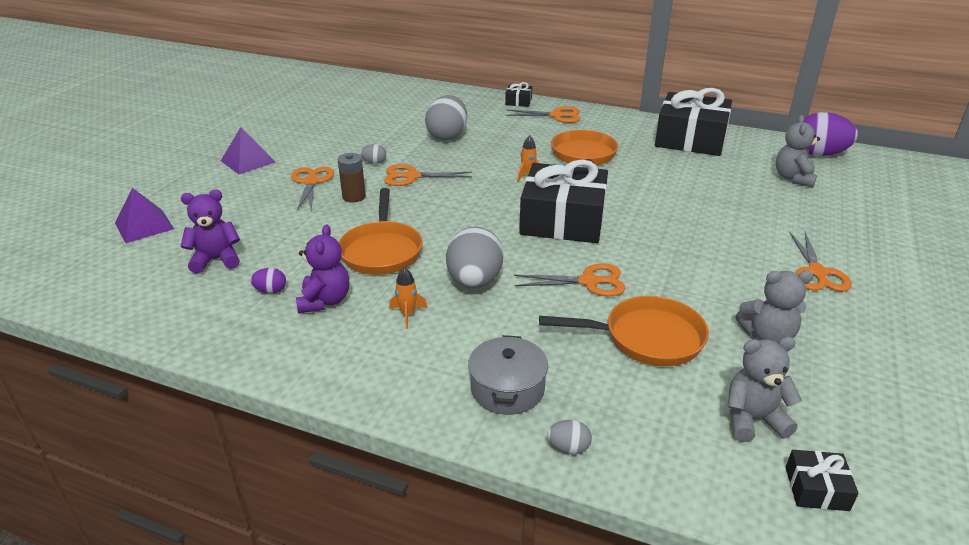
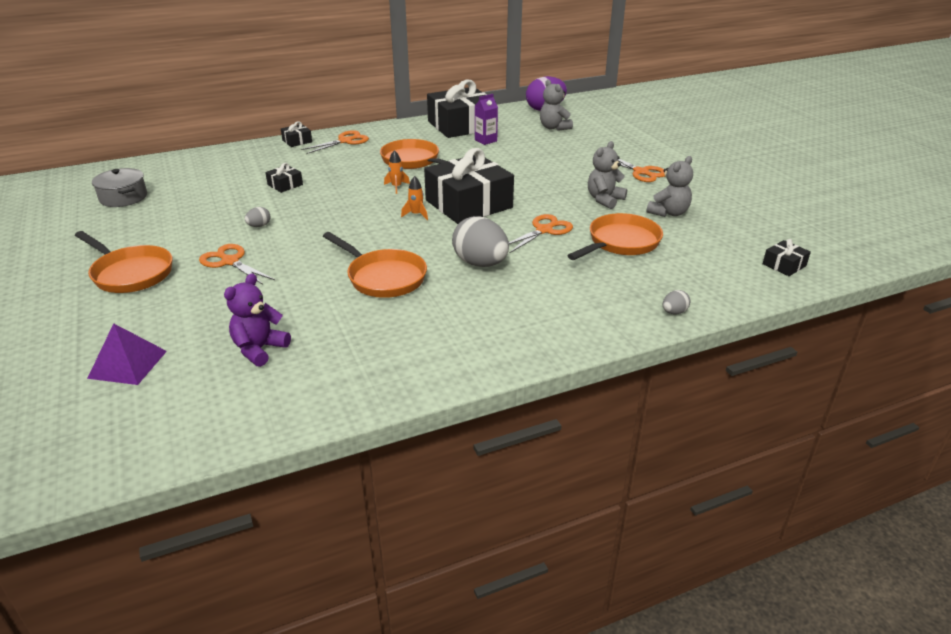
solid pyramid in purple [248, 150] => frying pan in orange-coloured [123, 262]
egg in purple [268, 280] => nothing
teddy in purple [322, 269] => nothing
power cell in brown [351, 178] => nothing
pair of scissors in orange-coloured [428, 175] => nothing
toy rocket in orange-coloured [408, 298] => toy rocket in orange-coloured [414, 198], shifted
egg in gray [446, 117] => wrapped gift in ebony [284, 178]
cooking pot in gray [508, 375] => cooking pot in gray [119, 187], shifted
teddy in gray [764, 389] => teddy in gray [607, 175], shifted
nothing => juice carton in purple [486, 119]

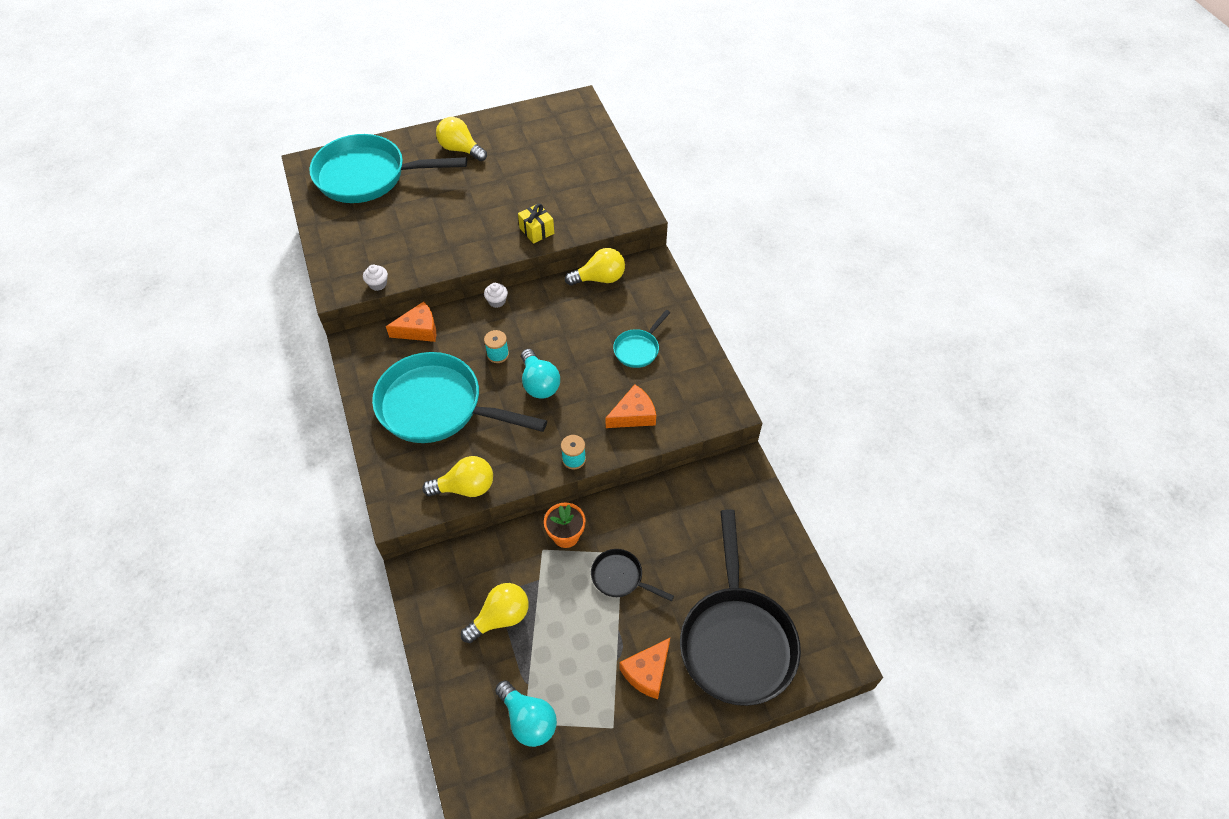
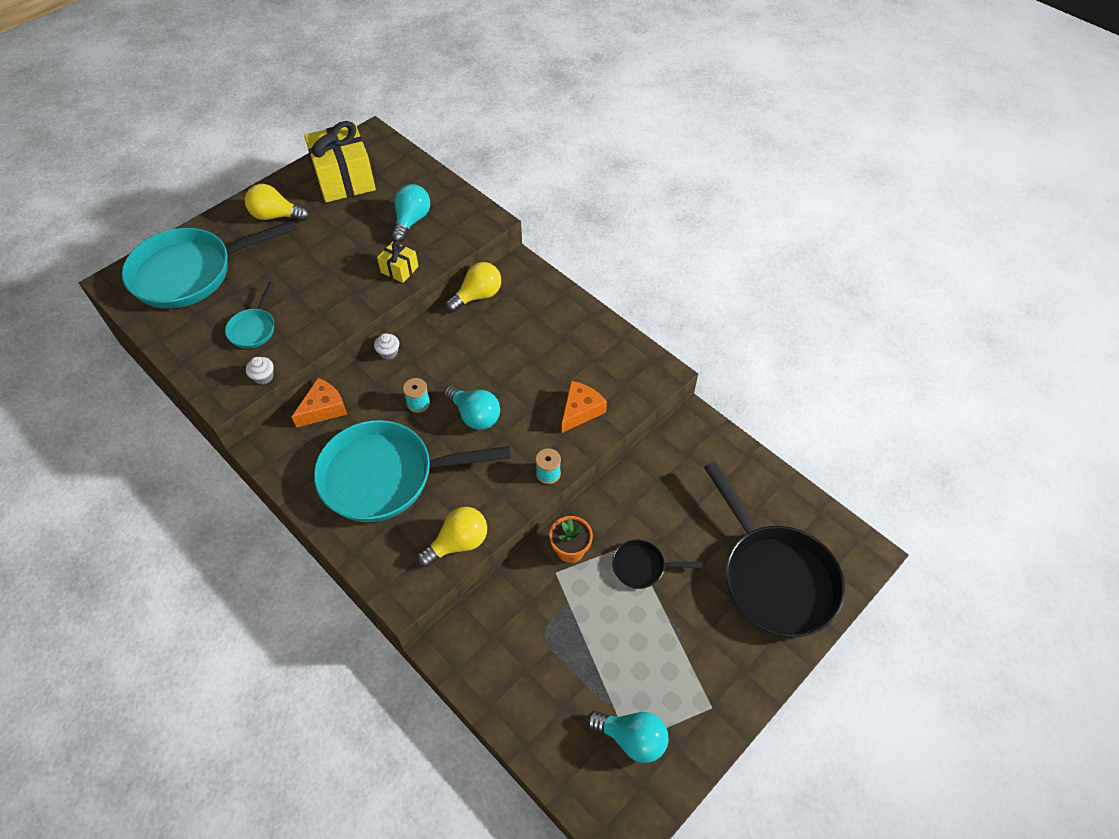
lightbulb in bright yellow [495, 613] => nothing
frying pan in aqua [641, 339] => frying pan in aqua [249, 315], shifted
piece of cheese in orange-coloured [644, 668] => nothing
nothing => wrapped gift in bright yellow [340, 162]
nothing => lightbulb in aqua [410, 213]

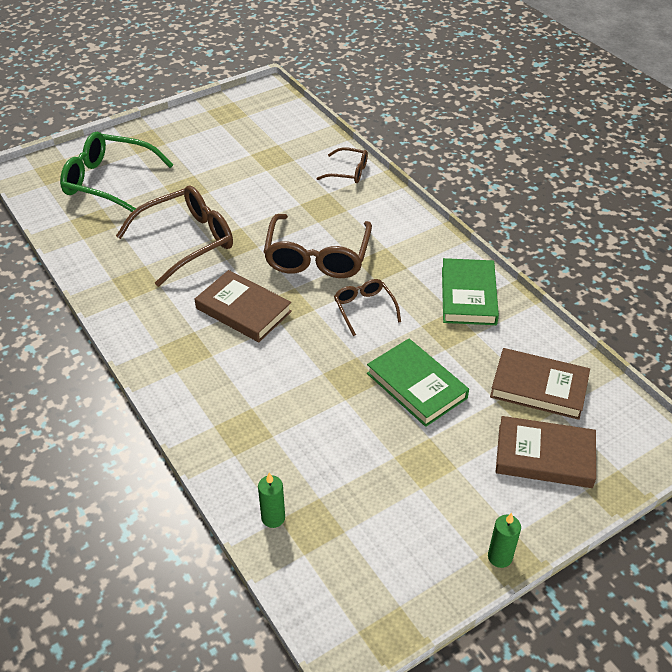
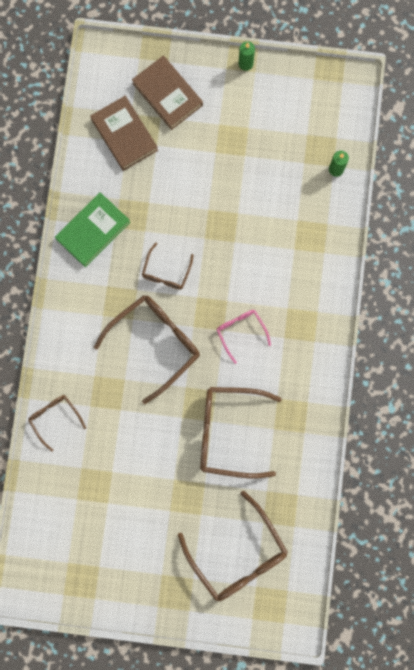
glasses in leaf-green [116, 172] => glasses in brown [233, 546]
hardback in brown [243, 306] => glasses in rosy [244, 337]
hardback in leaf-green [418, 383] => nothing

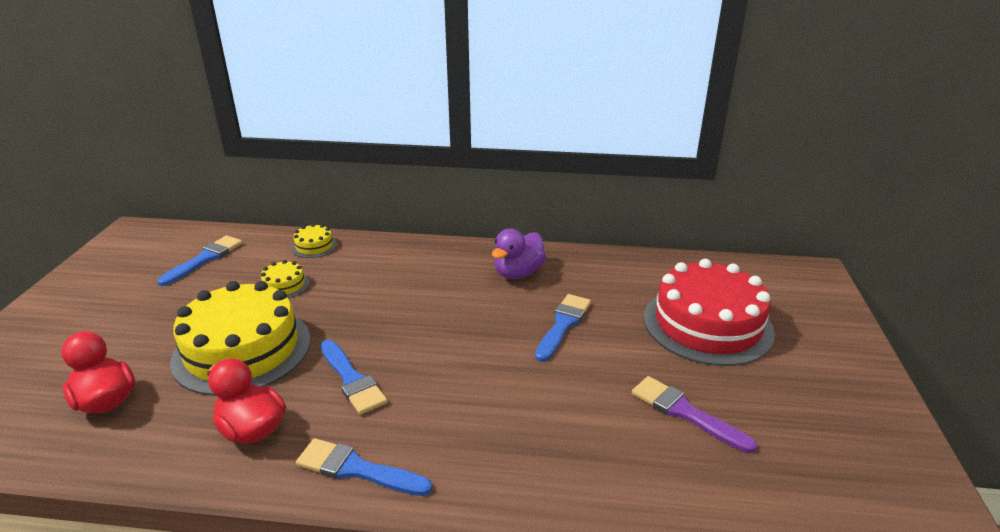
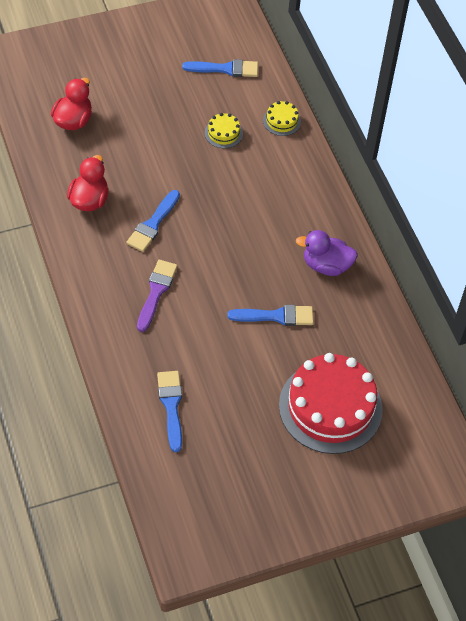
gateau in bright yellow [240, 338] => nothing
paint brush in cobalt [364, 467] => paint brush in cobalt [169, 411], shifted
paint brush in purple [694, 414] => paint brush in purple [157, 296], shifted

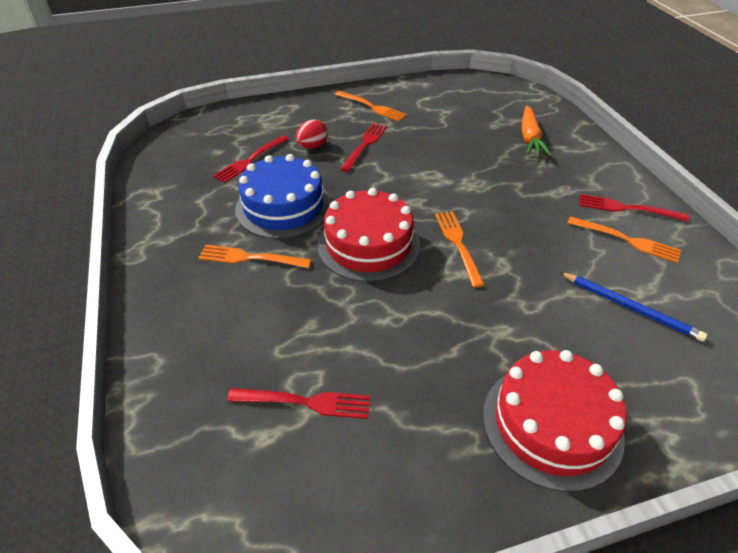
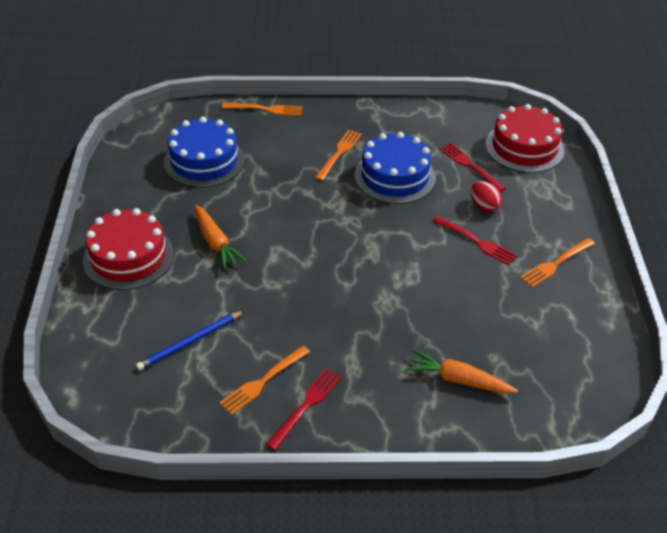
fork in crimson [298, 403] => gateau in cobalt [204, 152]
gateau in crimson [368, 235] => gateau in crimson [524, 138], shifted
fork in orange-coloured [460, 249] => fork in orange-coloured [262, 109], shifted
nothing => toy carrot in orange-coloured [220, 237]

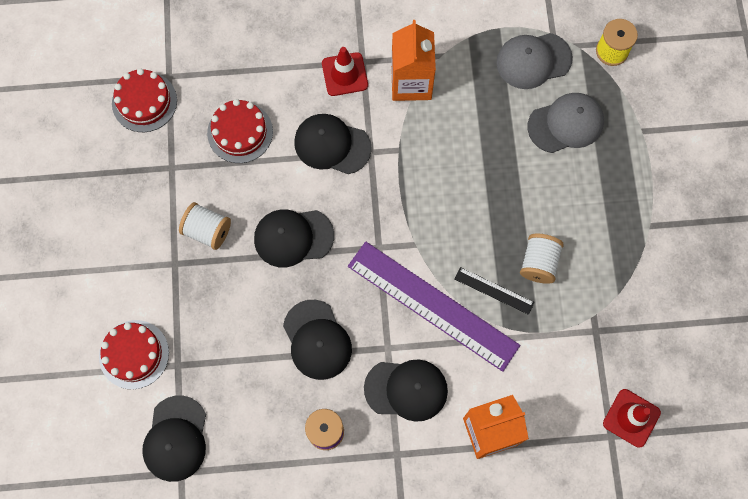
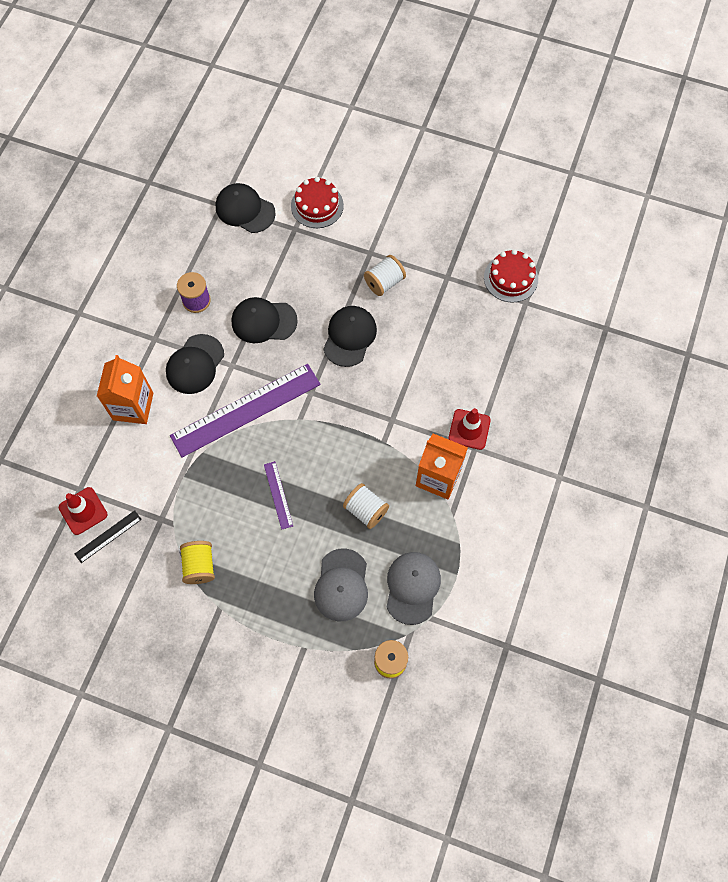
gateau in crimson [240, 131] => nothing
cap in ebony [333, 144] => nothing
straightedge in ebony [495, 291] => straightedge in ebony [108, 536], shifted
bobbin in white [542, 259] => bobbin in white [366, 506], shifted
nothing => bobbin in bright yellow [197, 562]
nothing => straightedge in purple [278, 495]

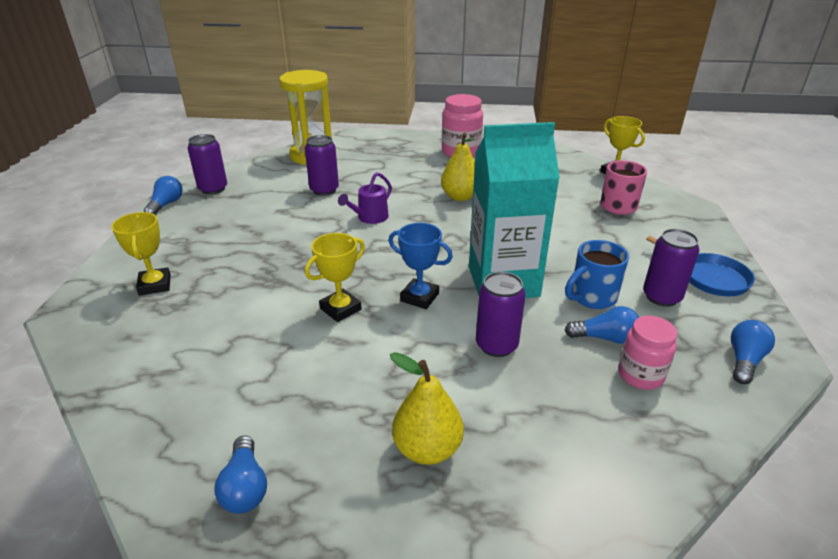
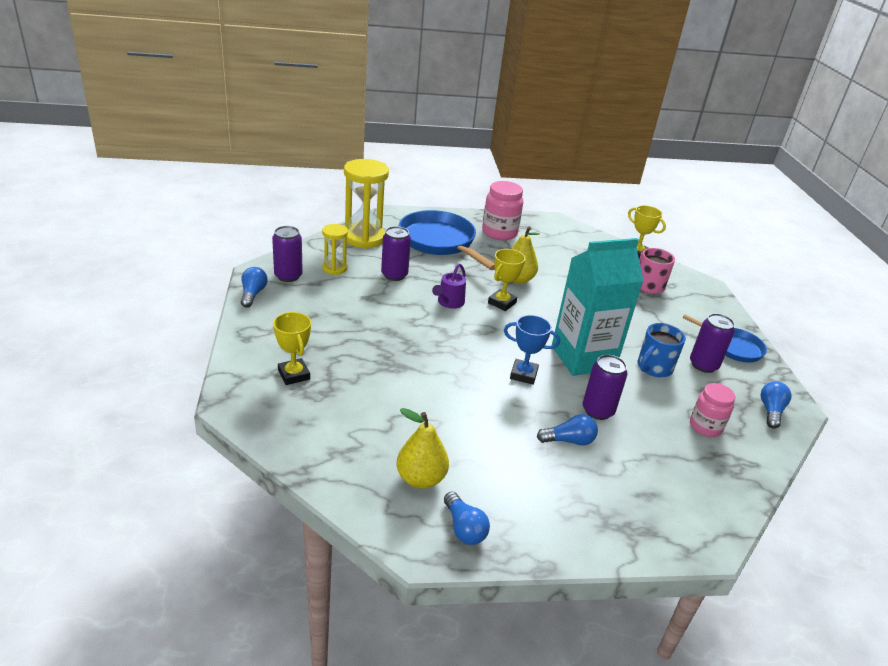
trophy in bright yellow [335, 277] => trophy in bright yellow [506, 280], shifted
toy pear in bright yellow [427, 408] => toy pear in bright yellow [423, 448], shifted
lightbulb in cobalt [601, 325] => lightbulb in cobalt [567, 429], shifted
nothing => hourglass in bright yellow [335, 249]
nothing => frying pan in cobalt [447, 240]

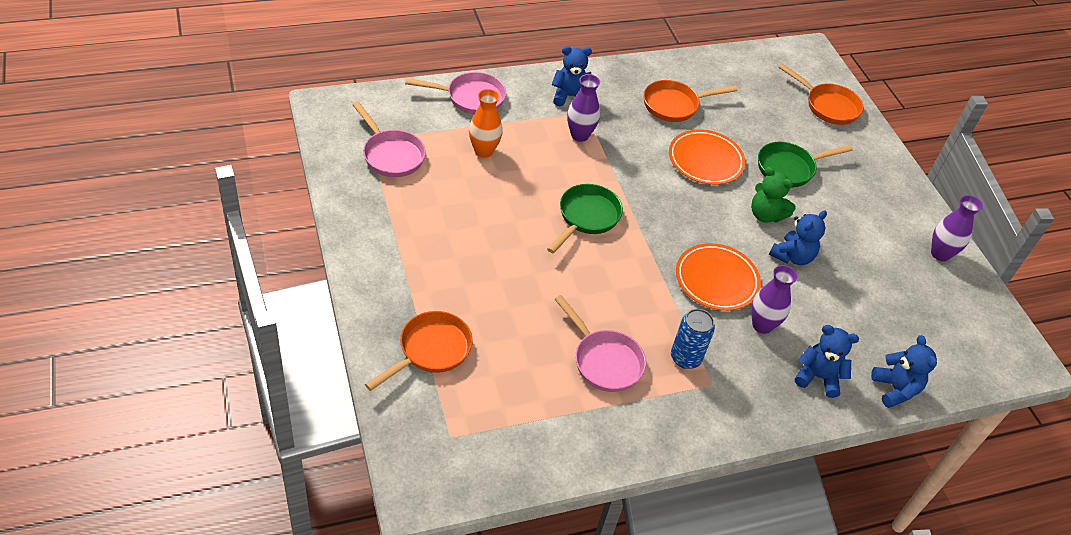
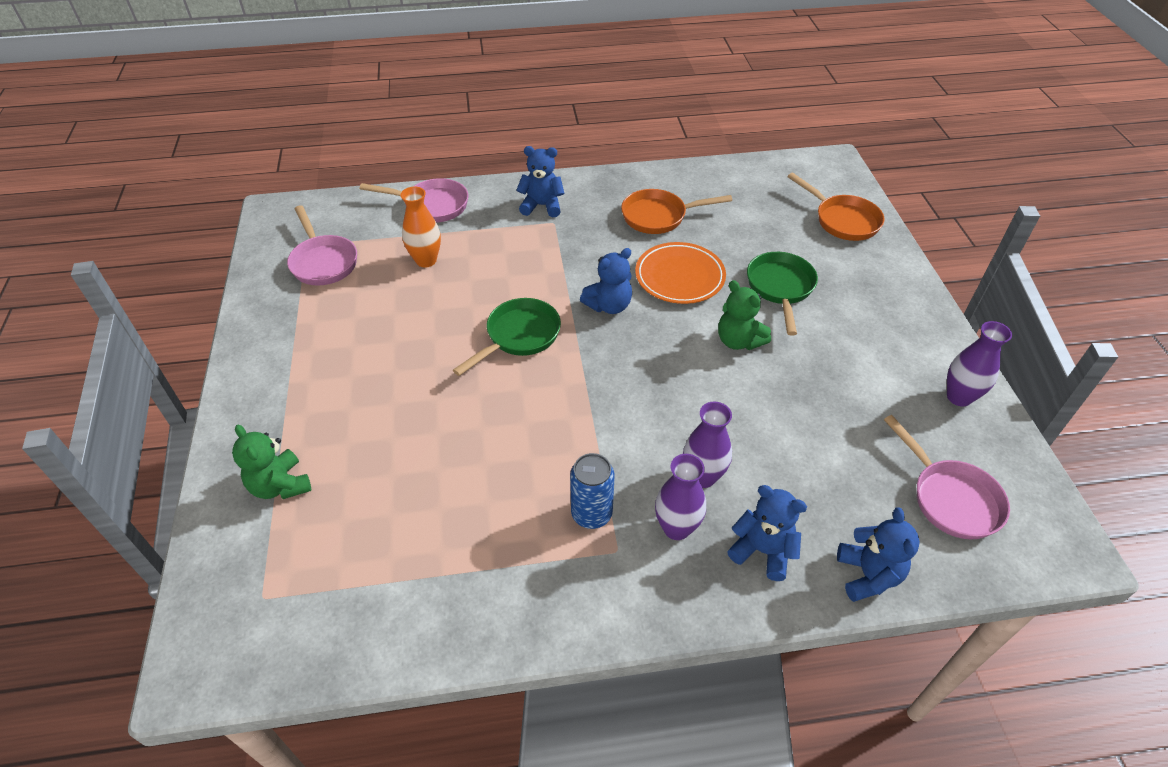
frying pan in orange-coloured [419, 351] => teddy in leaf-green [271, 462]
frying pan in rosy [600, 343] => frying pan in rosy [947, 477], shifted
vase in purple [583, 108] => vase in purple [680, 497], shifted
flat dish in orange-coloured [718, 277] => nothing
frying pan in leaf-green [805, 164] => frying pan in leaf-green [782, 294], 105 degrees clockwise
teddy in cobalt [798, 237] => teddy in cobalt [606, 281], shifted

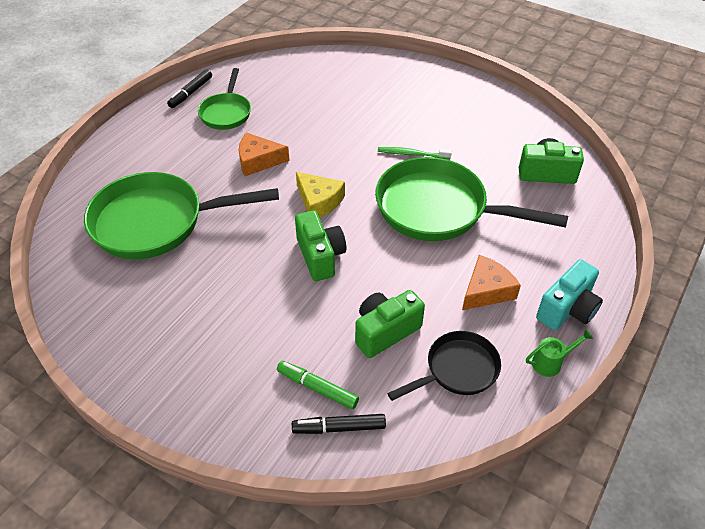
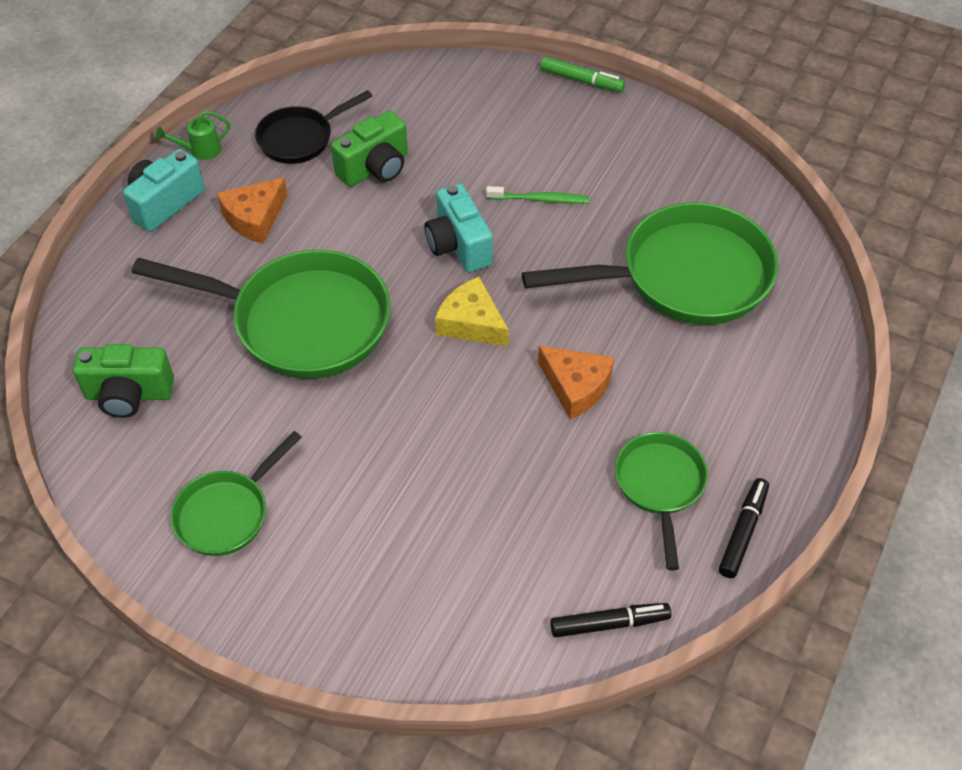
piece of cheese in orange-coloured [264, 154] => piece of cheese in orange-coloured [576, 382], 45 degrees clockwise
marker in leaf-green [318, 385] => marker in leaf-green [582, 74], shifted
marker in ebony [339, 424] => marker in ebony [610, 620], shifted
photo camera in leaf-green [320, 245] => photo camera in aqua [458, 227]
tooth brush in leaf-green [415, 153] => tooth brush in leaf-green [537, 195], shifted
nothing => frying pan in leaf-green [236, 493]

